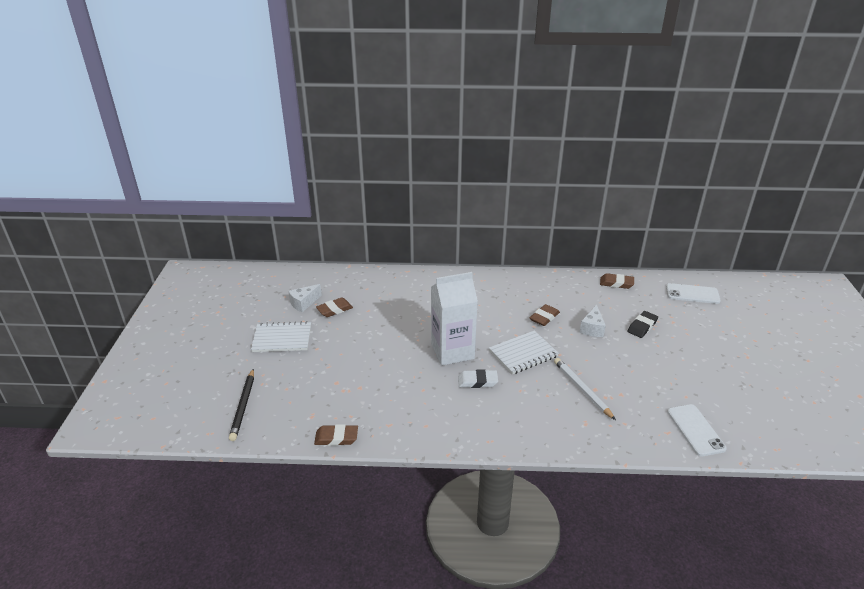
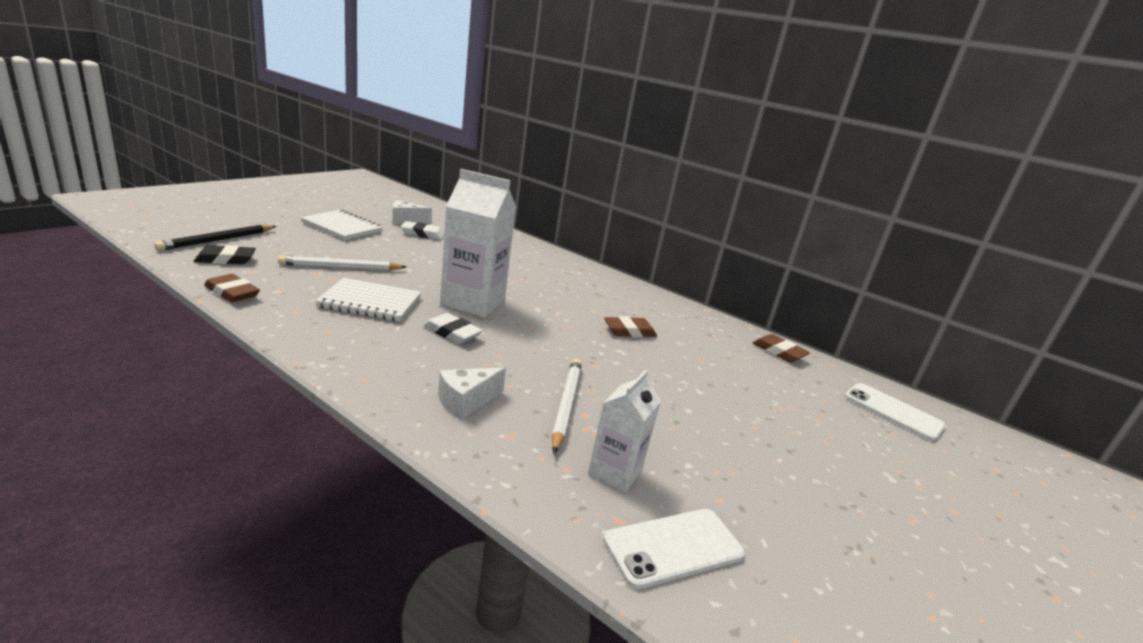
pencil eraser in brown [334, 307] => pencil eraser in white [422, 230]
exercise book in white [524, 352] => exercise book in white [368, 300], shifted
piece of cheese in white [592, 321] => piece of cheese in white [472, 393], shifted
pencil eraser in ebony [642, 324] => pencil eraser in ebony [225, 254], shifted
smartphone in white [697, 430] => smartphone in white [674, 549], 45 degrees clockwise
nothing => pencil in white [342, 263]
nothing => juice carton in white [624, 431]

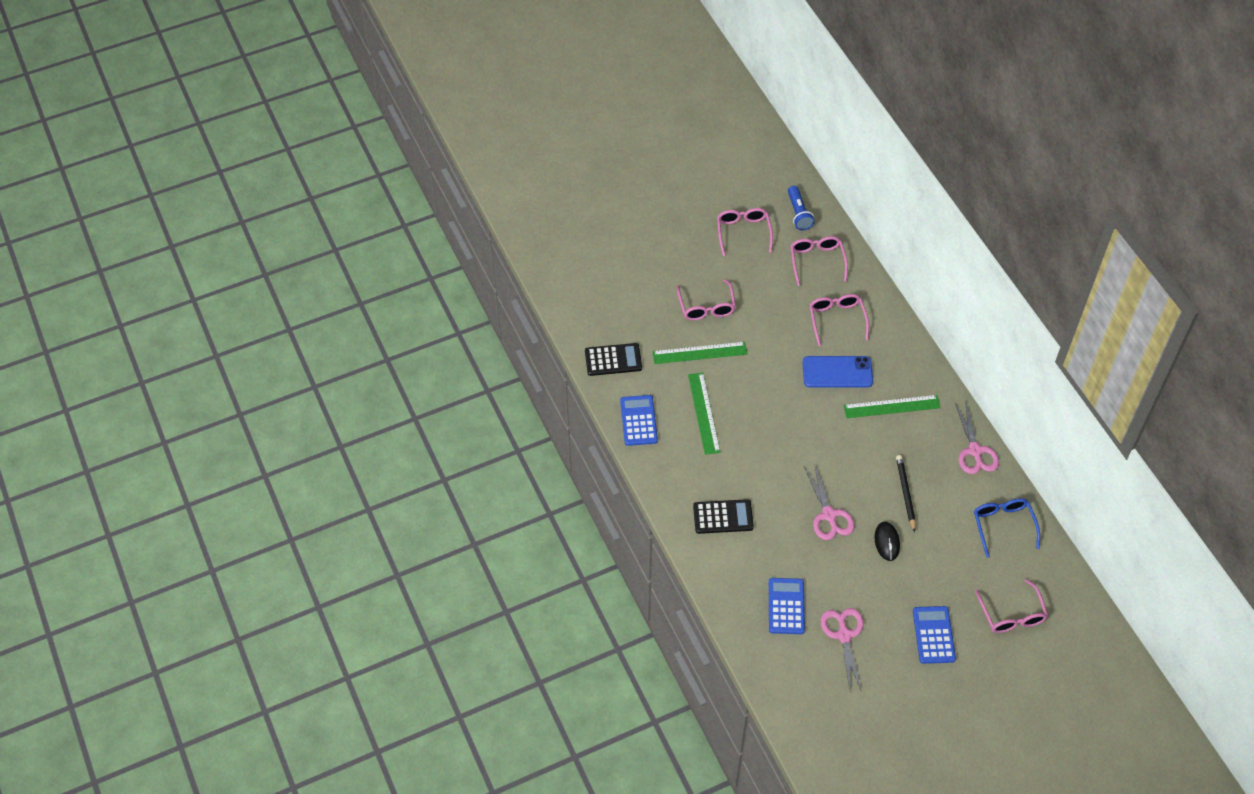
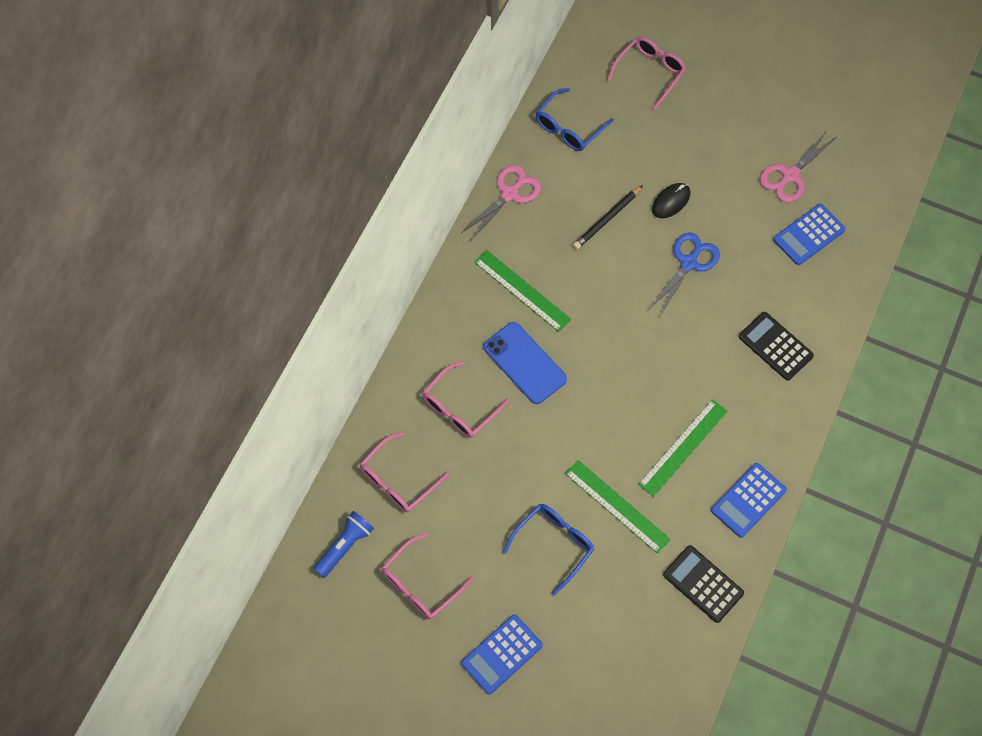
glasses in rosy [706, 300] => glasses in cobalt [548, 549]
pair of scissors in rosy [829, 501] => pair of scissors in cobalt [685, 274]
pocket calculator in cobalt [934, 635] => pocket calculator in cobalt [502, 654], shifted

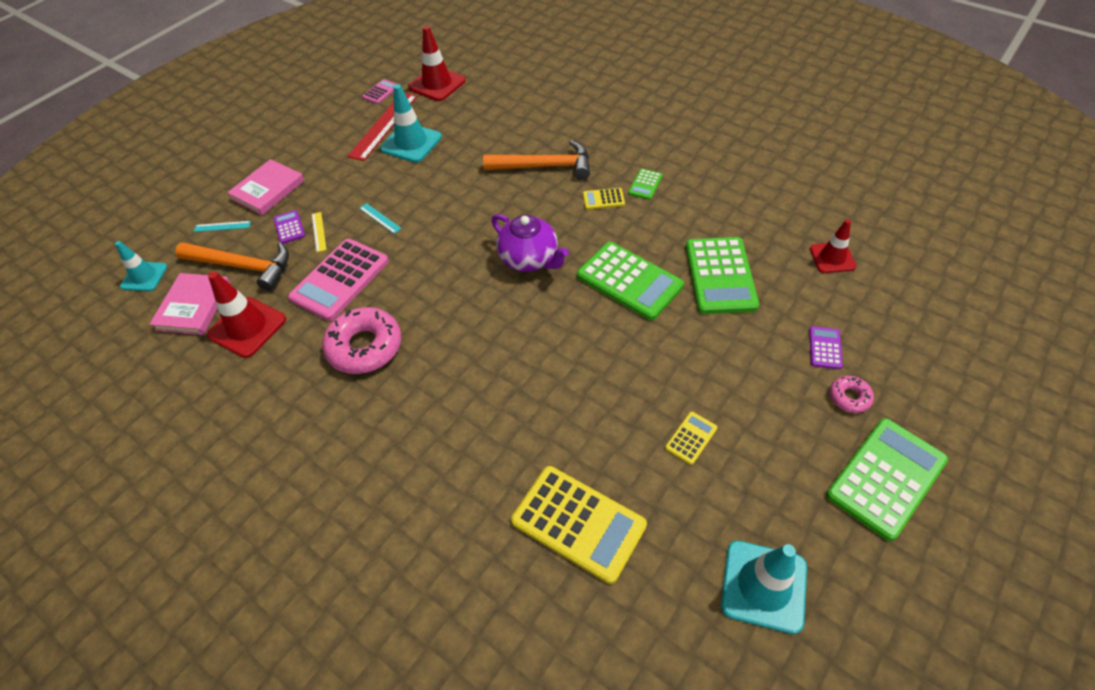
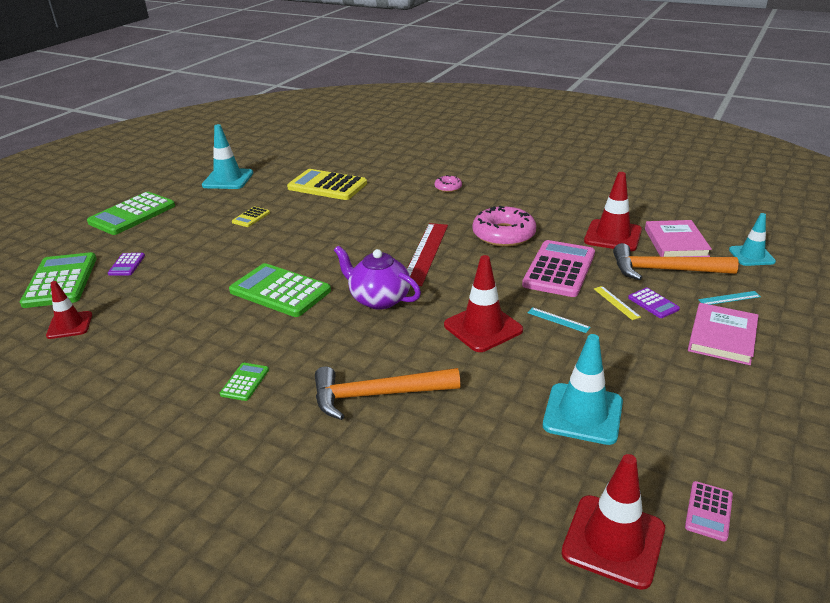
straightedge in crimson [382, 127] => straightedge in crimson [427, 254], shifted
pocket calculator in bright yellow [604, 199] => nothing
pocket calculator in leaf-green [722, 275] => pocket calculator in leaf-green [58, 280], shifted
glazed donut in rosy [852, 394] => glazed donut in rosy [448, 183], shifted
nothing => traffic cone in crimson [483, 303]

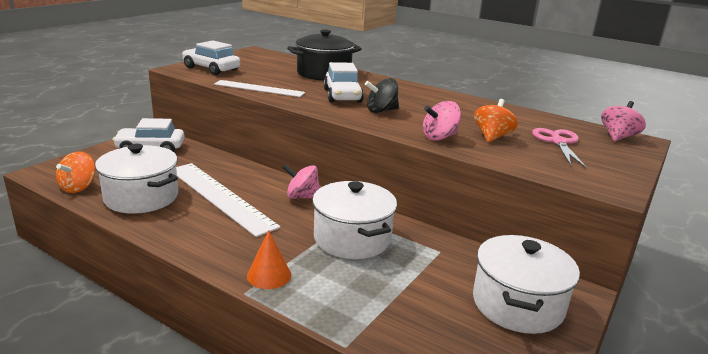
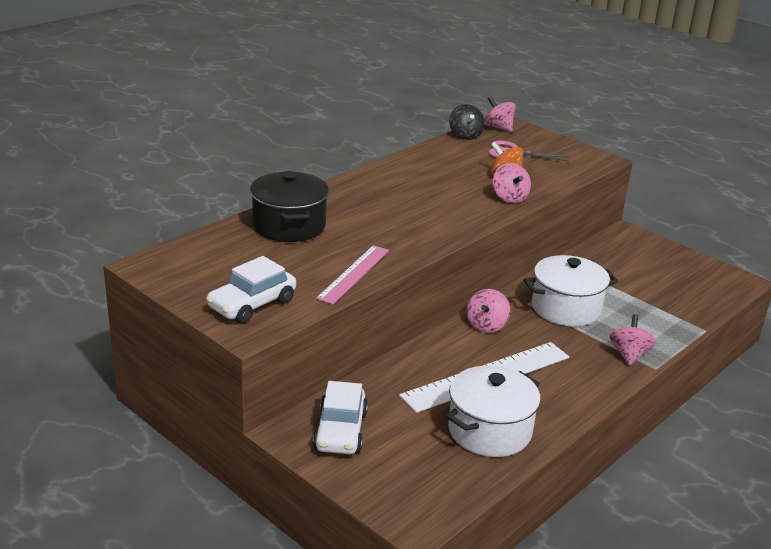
spinning top in orange-coloured [76, 172] => nothing
straightedge in white [259, 88] => straightedge in rosy [352, 274]
solid cone in orange-coloured [269, 259] => spinning top in rosy [632, 340]
toy car in white [343, 82] => nothing
spinning top in ebony [382, 95] => spinning top in ebony [467, 122], shifted
cooking pot in white [526, 284] => nothing

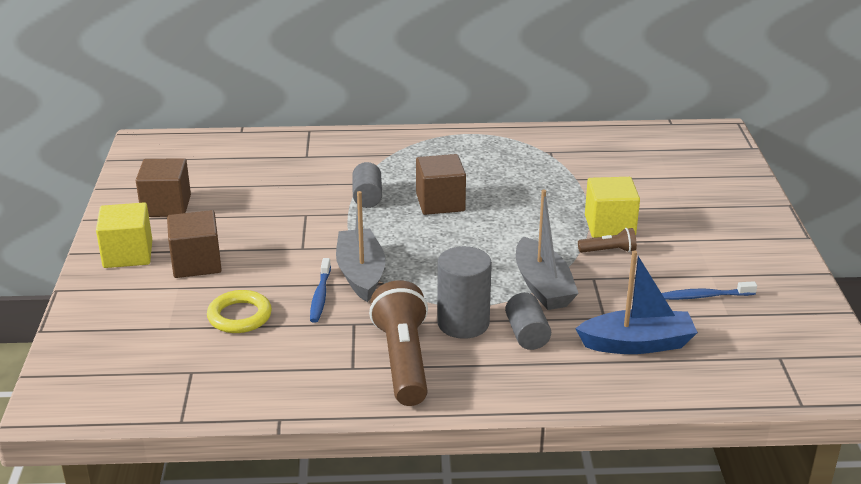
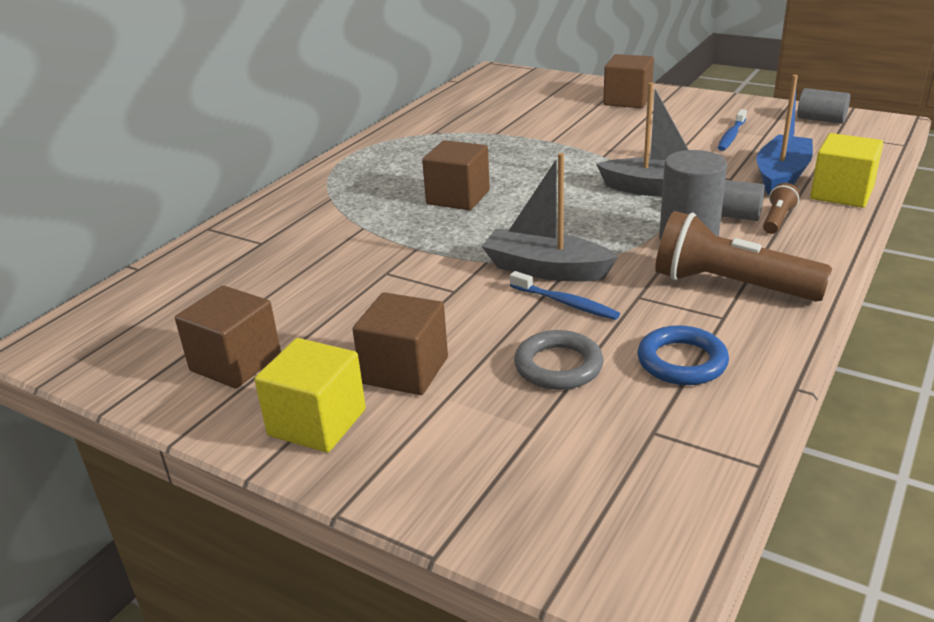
torus in bright yellow [239, 311] => torus in gray [559, 360]
solid cylinder in gray [367, 185] => solid cylinder in gray [823, 106], shifted
torch in brown [607, 240] => torch in brown [781, 208], shifted
solid cube in bright yellow [612, 207] => solid cube in bright yellow [846, 170], shifted
nothing => solid cube in brown [628, 81]
nothing => torus in cobalt [683, 355]

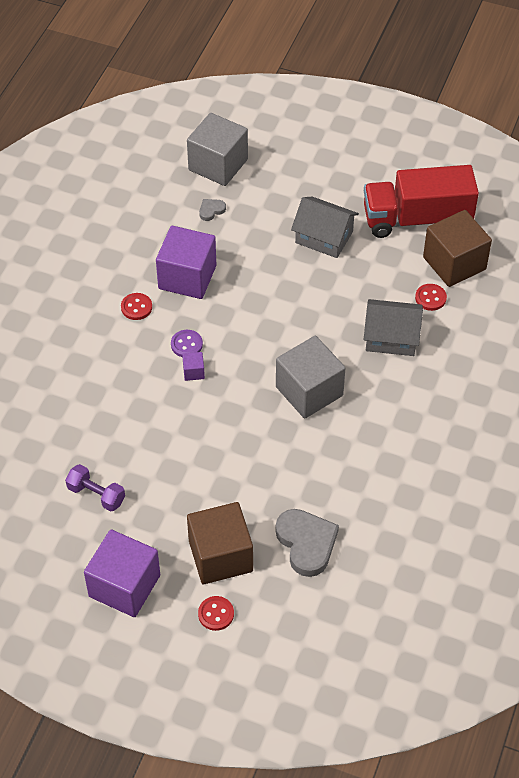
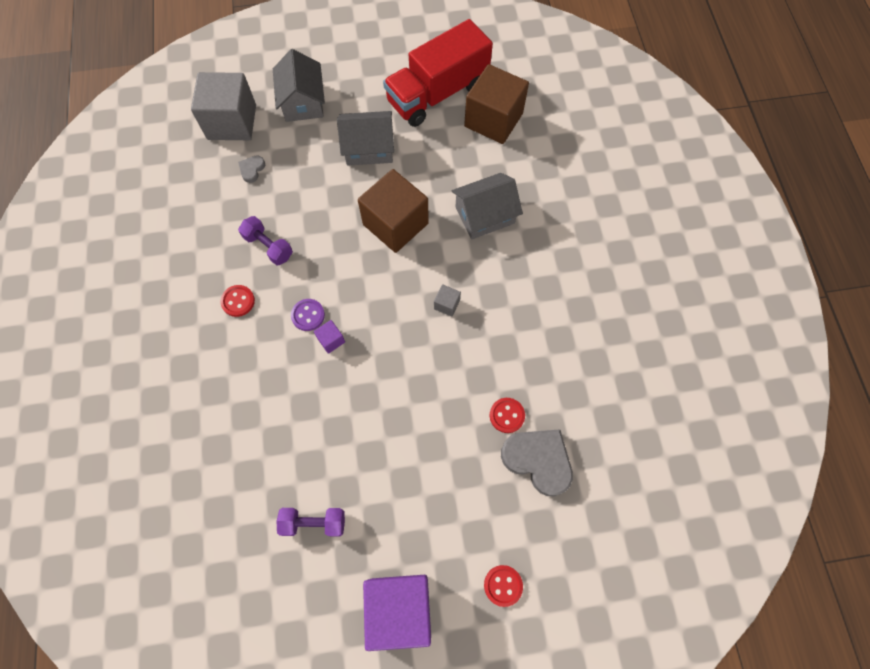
solid cube in purple [186, 262] => free weight in purple [265, 240]
solid cube in brown [220, 543] => solid cube in brown [393, 211], shifted
solid cube in gray [310, 377] => solid cube in gray [447, 300], x0.41
button in crimson [431, 297] => button in crimson [507, 415], shifted
nothing => house in gray [299, 85]

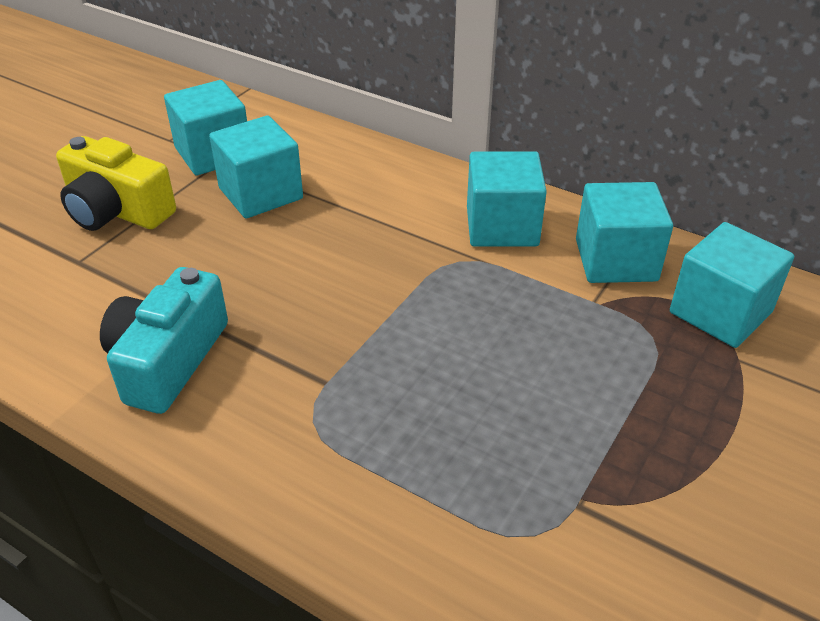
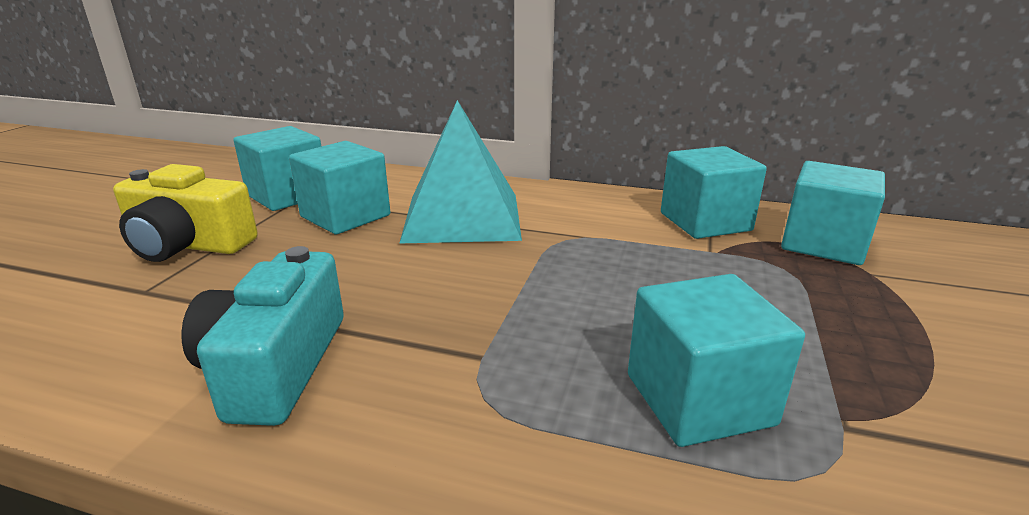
solid cube in aqua [507, 199] => solid cube in aqua [716, 360], shifted
nothing => solid pyramid in aqua [461, 171]

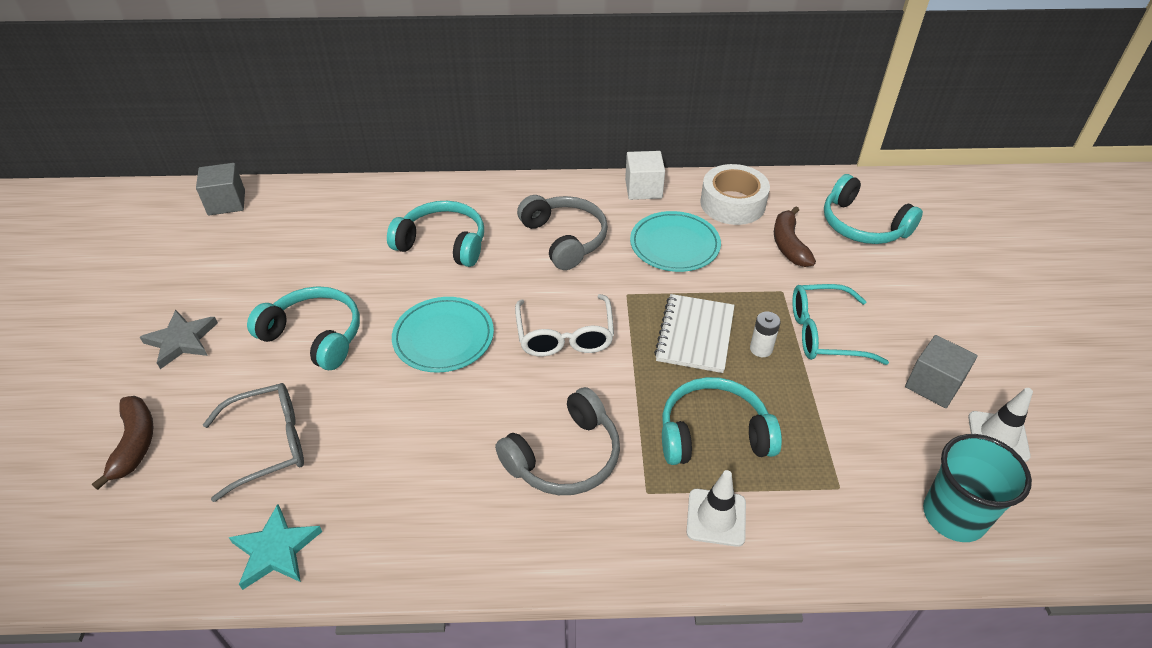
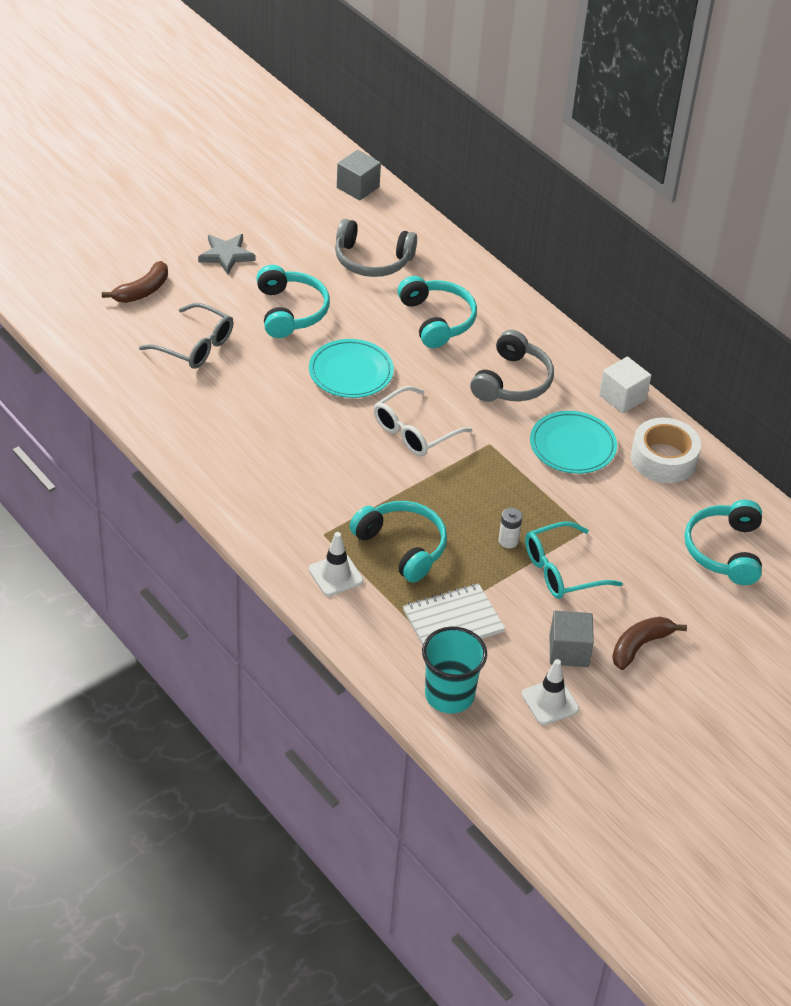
star in aqua [275, 547] => nothing
headphones in gray [557, 441] => headphones in gray [376, 248], shifted
exercise book in white [694, 333] => exercise book in white [454, 614], shifted
banana fruit in brown [795, 236] => banana fruit in brown [649, 643], shifted
glasses in aqua [840, 324] => glasses in aqua [574, 560], 75 degrees counterclockwise

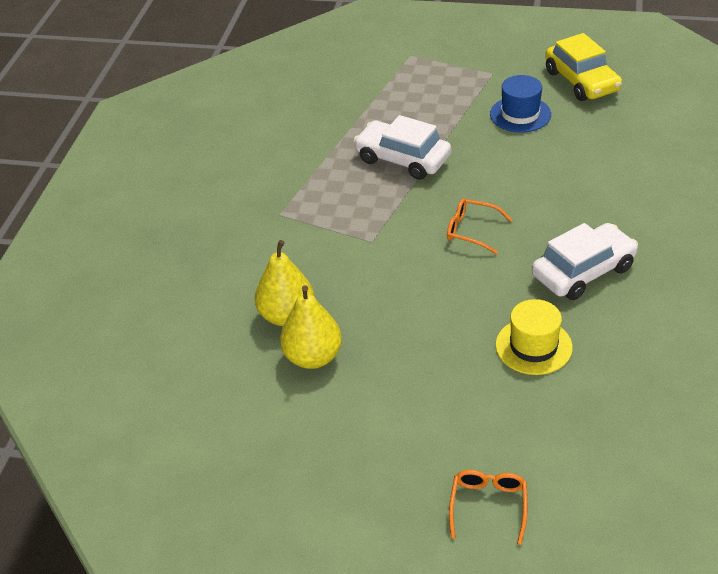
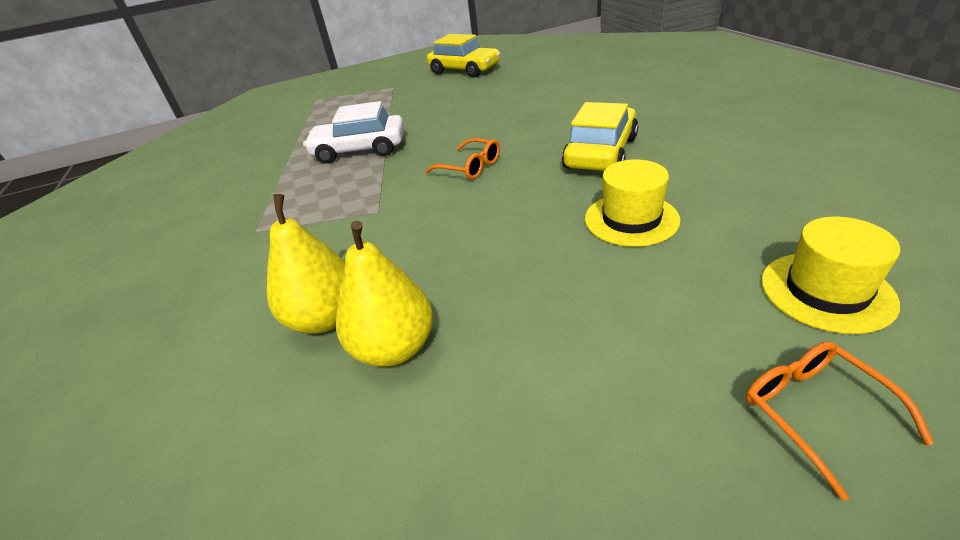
glasses in orange-coloured [479, 226] => glasses in orange-coloured [462, 159], 135 degrees counterclockwise
tall hat in cobalt [520, 104] => nothing
toy car in white [585, 261] => toy car in bright yellow [600, 136]
nothing => tall hat in bright yellow [830, 275]

